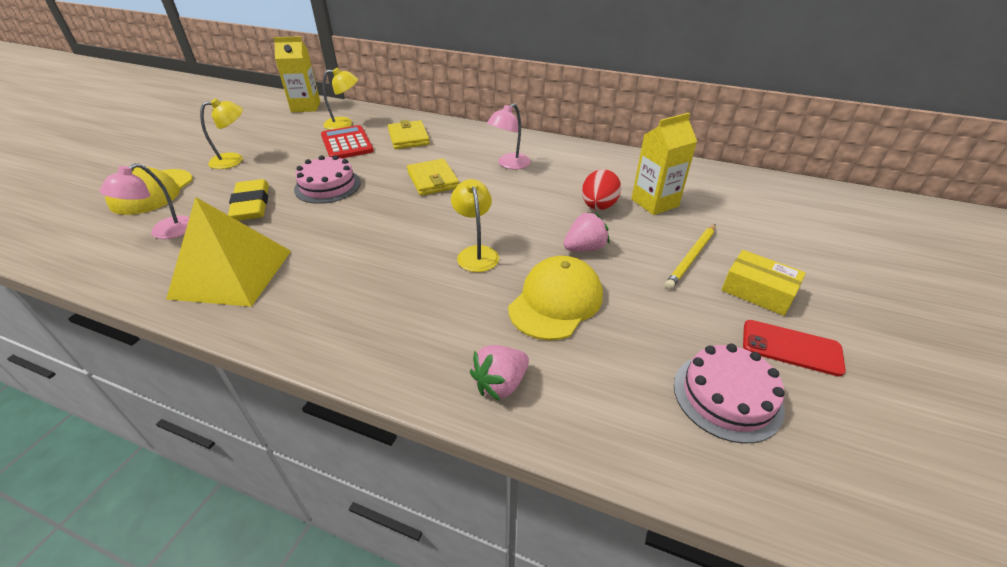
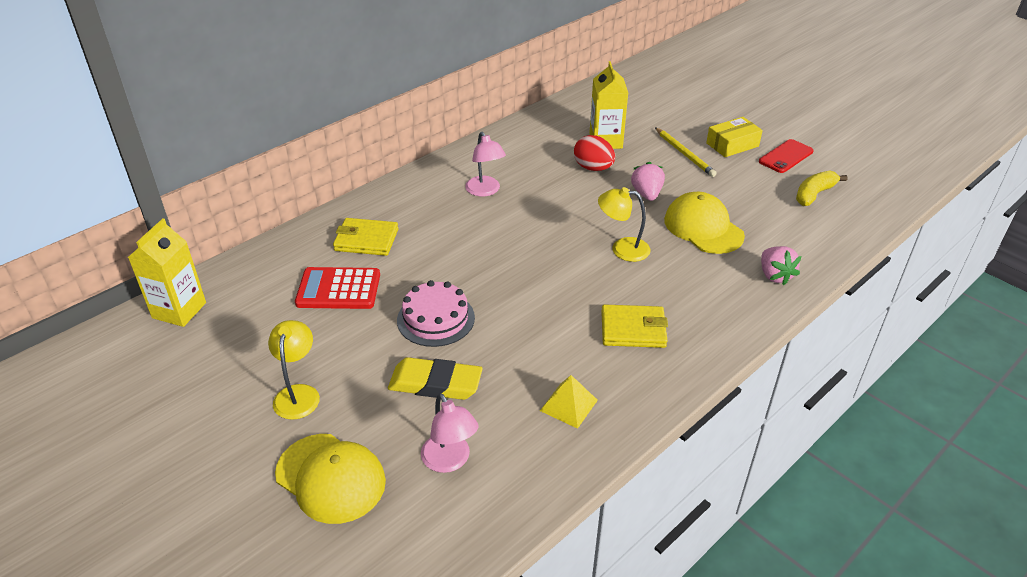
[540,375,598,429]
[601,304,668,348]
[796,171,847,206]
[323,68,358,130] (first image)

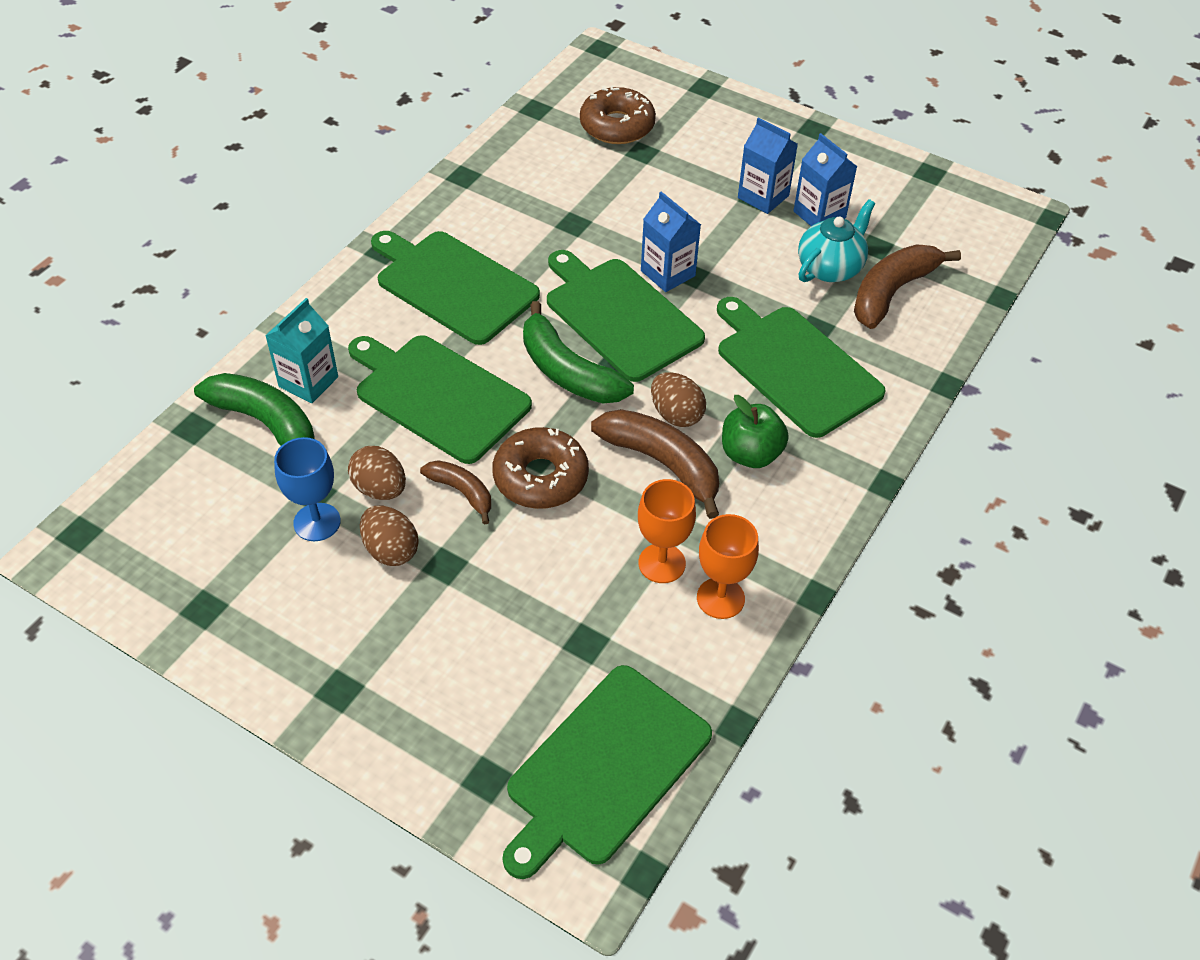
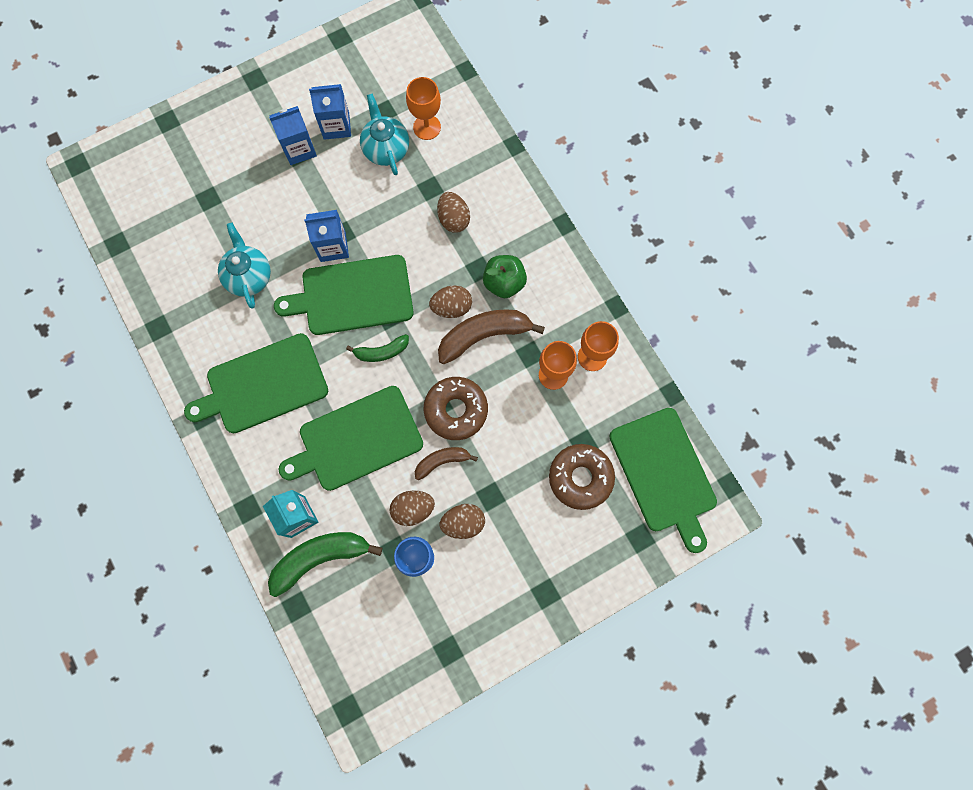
[218,223,271,309]
[346,334,409,362]
[406,77,441,140]
[437,192,470,233]
[549,444,615,510]

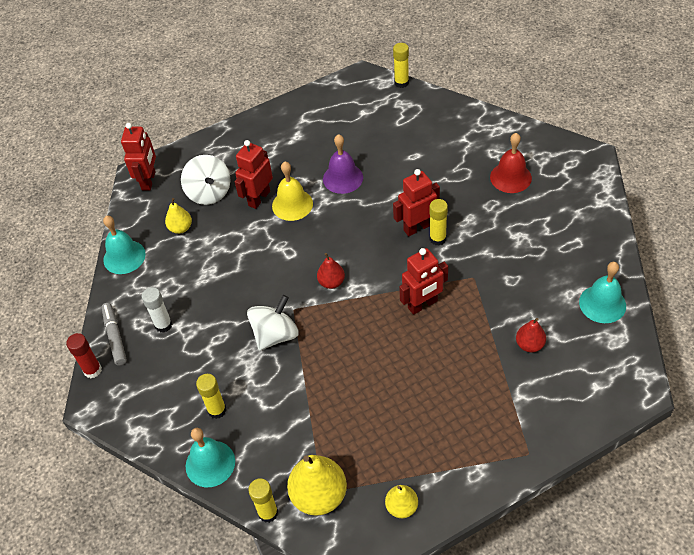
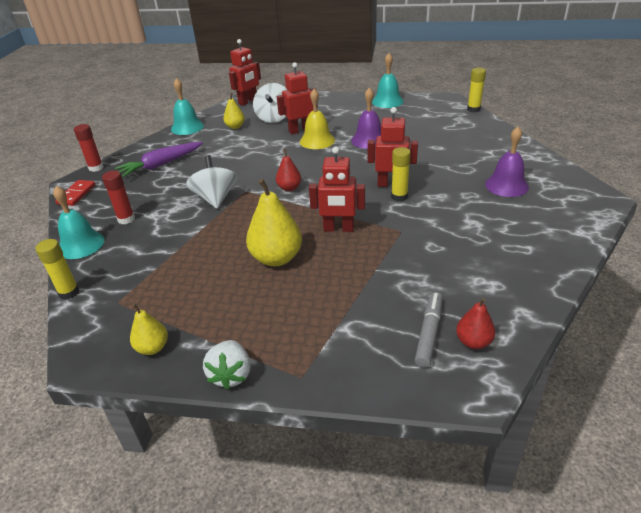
[55,180,95,206]
[102,170,135,224]
[115,142,203,177]
[186,155,237,209]
[203,340,251,390]
[246,179,302,266]
[372,53,404,108]
[415,292,442,368]
[456,298,495,349]
[485,127,529,197]

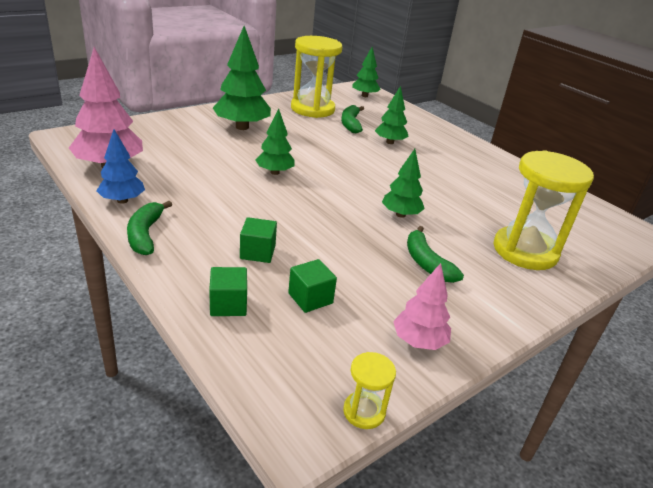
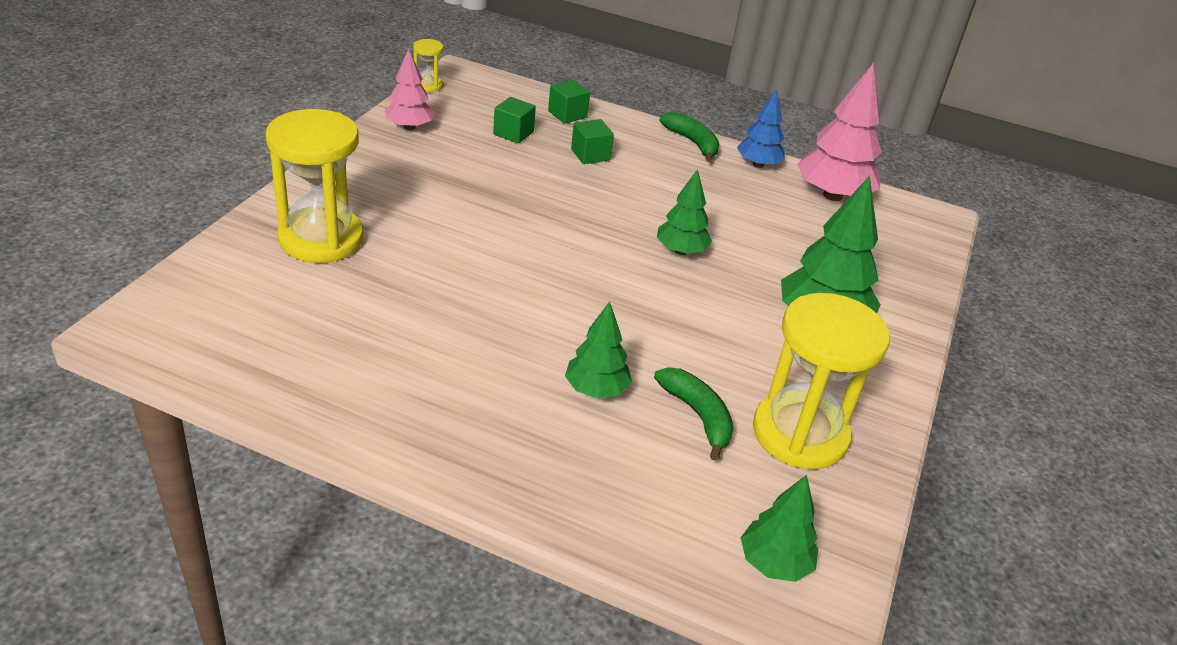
[382,149,425,218] (first image)
[407,226,464,283] (first image)

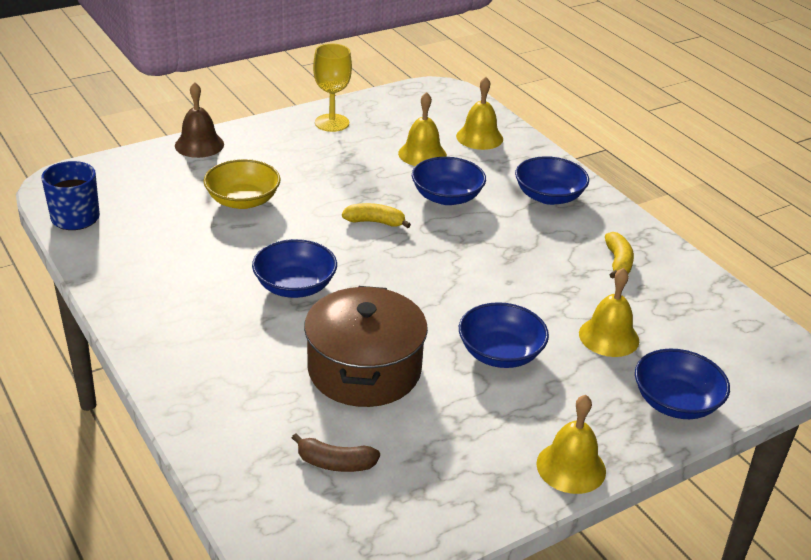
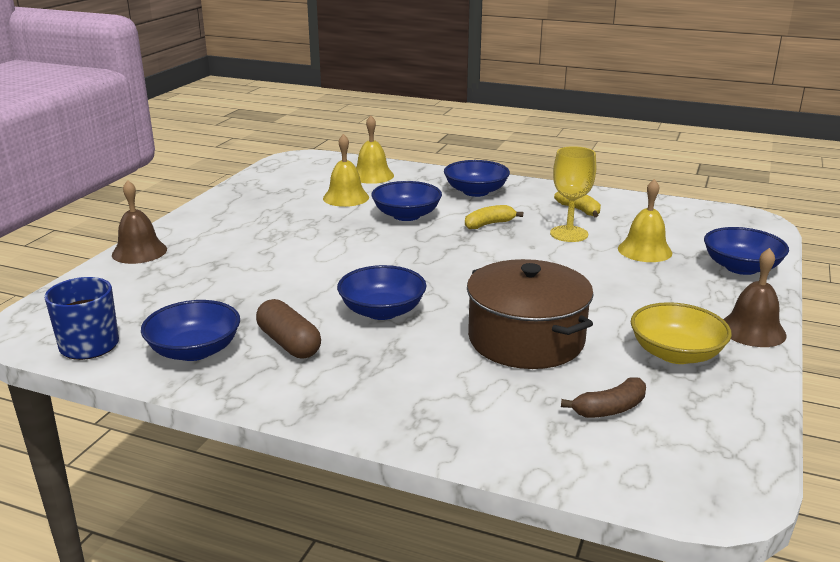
[141,300,240,361]
[256,299,321,358]
[465,205,523,229]
[550,146,596,242]
[631,302,732,364]
[723,248,787,347]

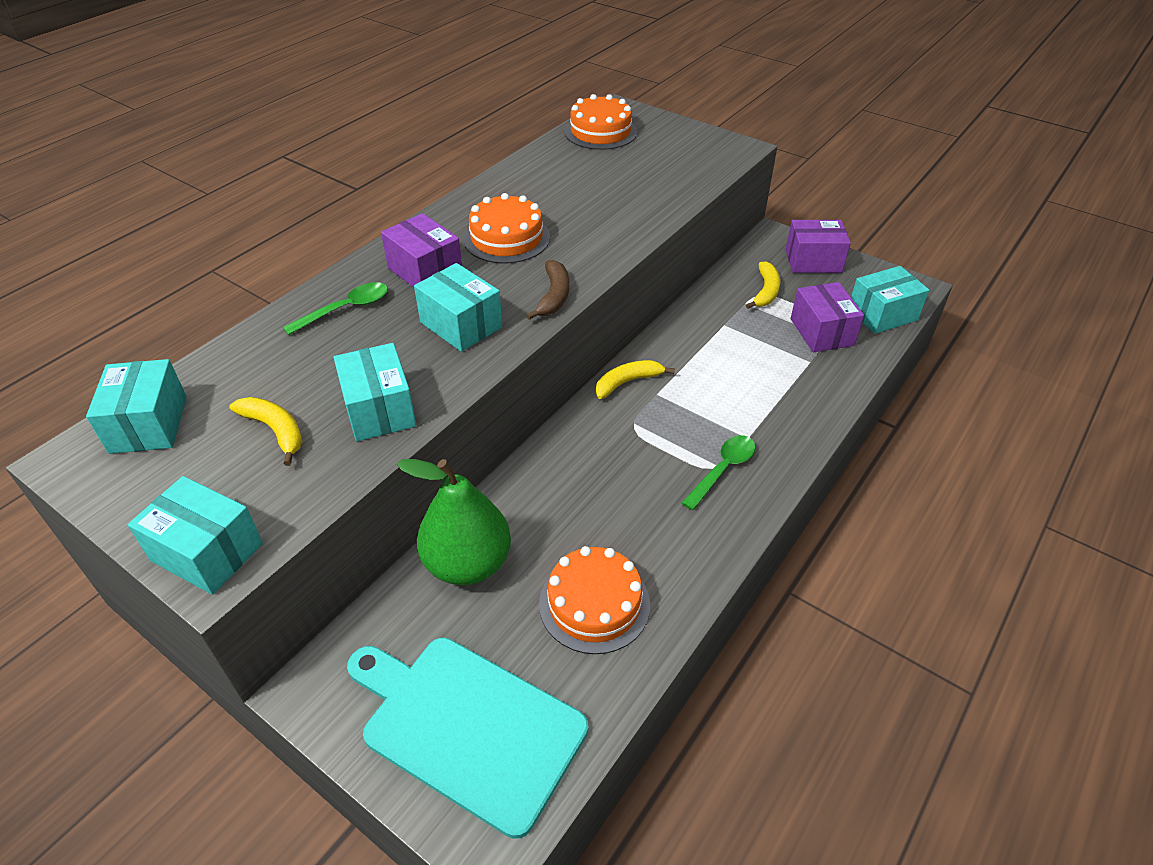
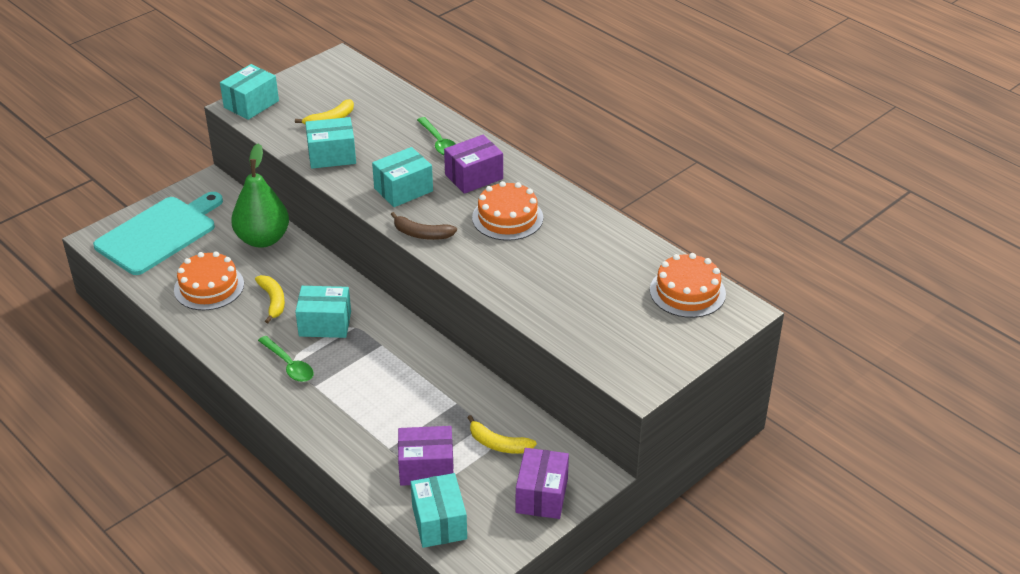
[255,275,285,323]
[295,286,351,338]

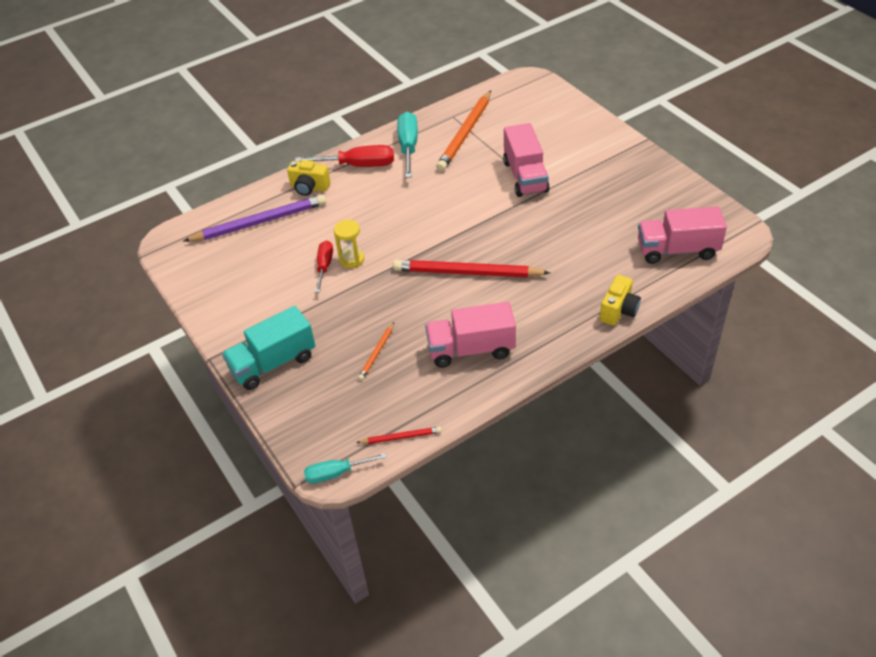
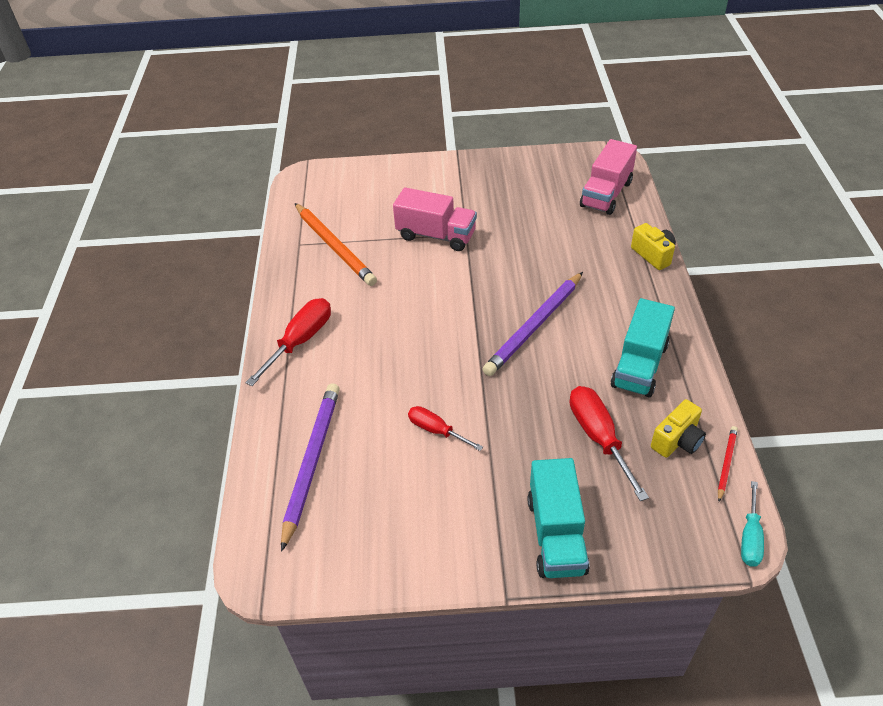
[483,272,583,376]
[570,386,649,501]
[611,298,675,397]
[651,399,706,458]
[334,220,364,268] (first image)
[398,112,418,178] (first image)

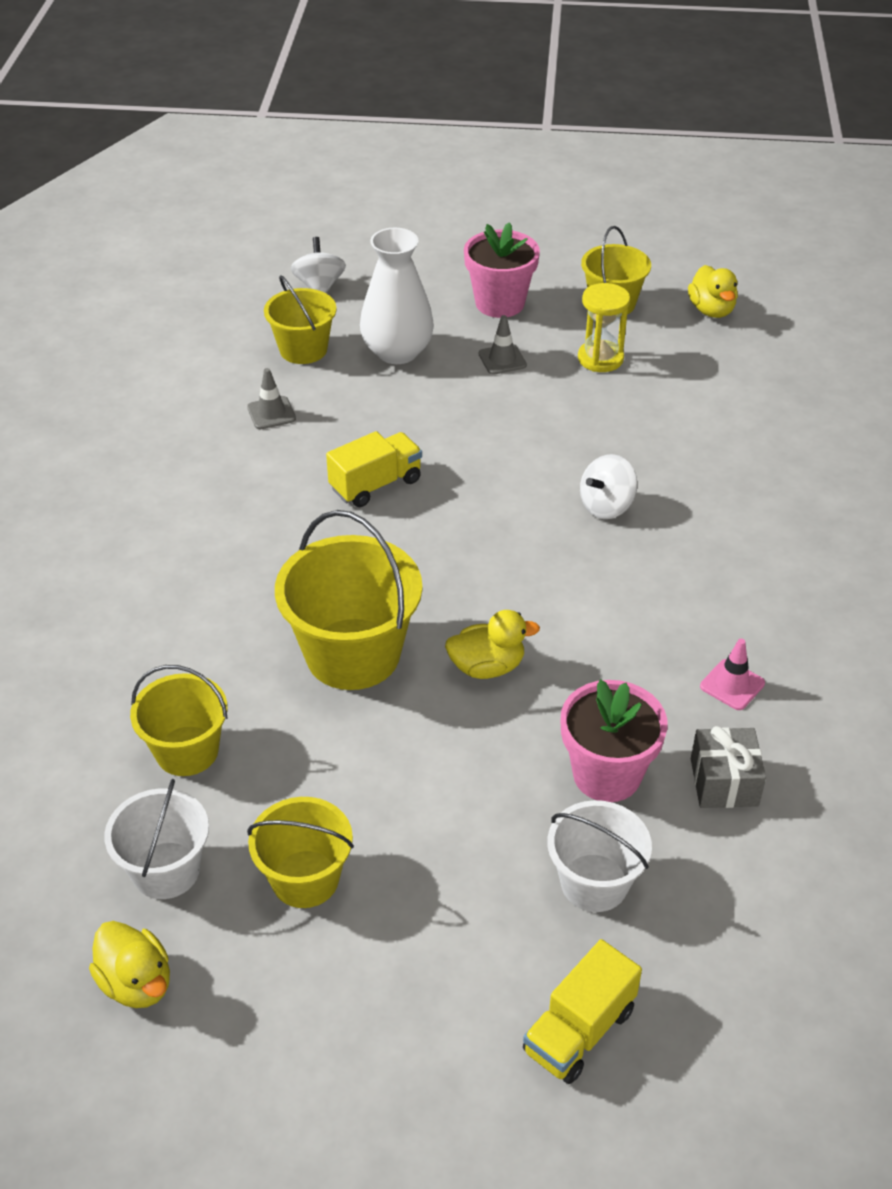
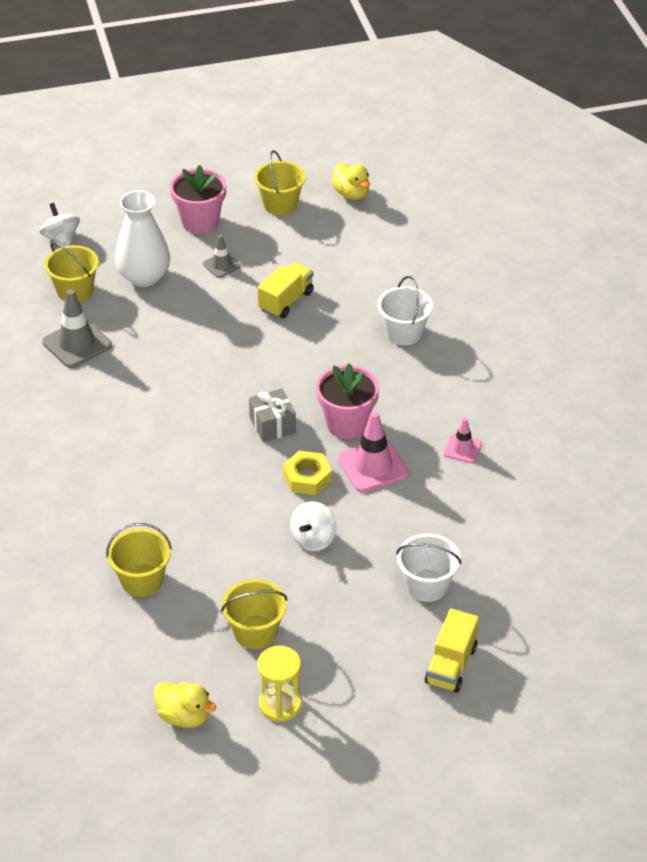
[42,289,112,368]
[249,389,296,442]
[257,262,313,318]
[257,646,302,722]
[283,451,332,495]
[290,501,336,551]
[316,363,379,439]
[338,411,409,493]
[377,276,433,345]
[275,510,422,690] (first image)

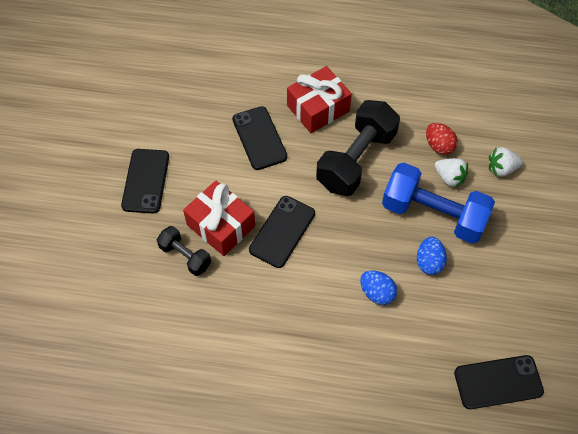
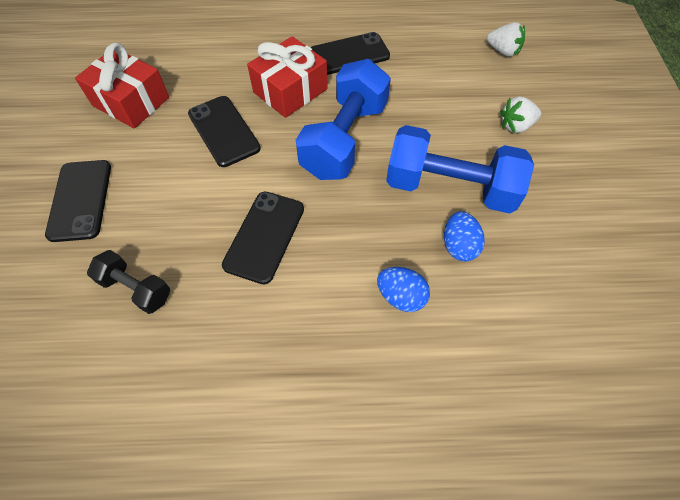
[75,43,169,129]
[296,59,391,180]
[310,32,390,75]
[487,22,525,57]
[426,123,458,155] (first image)

